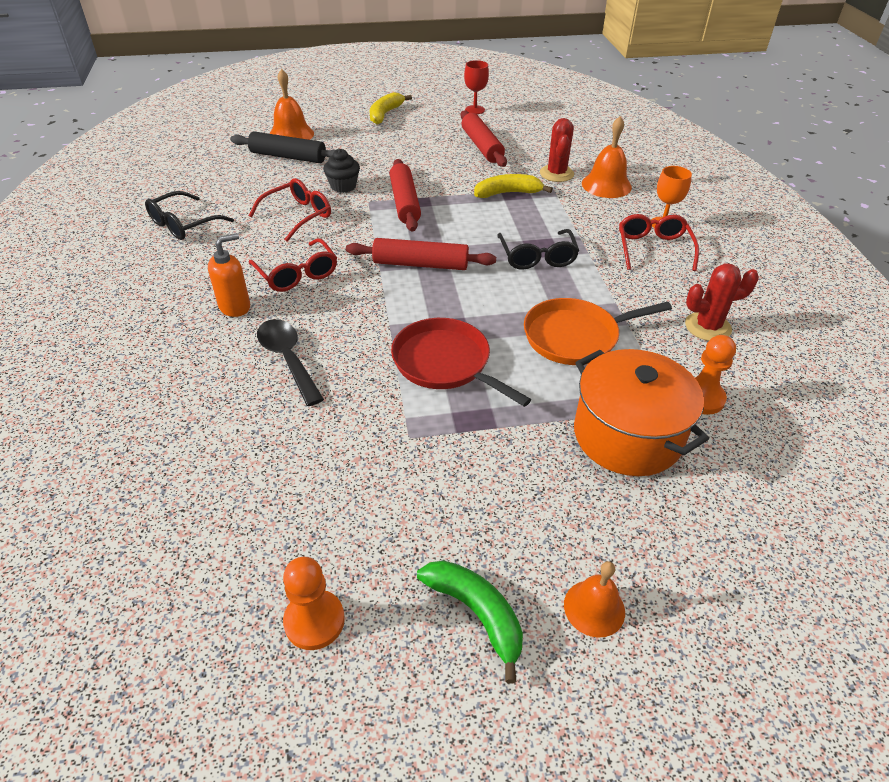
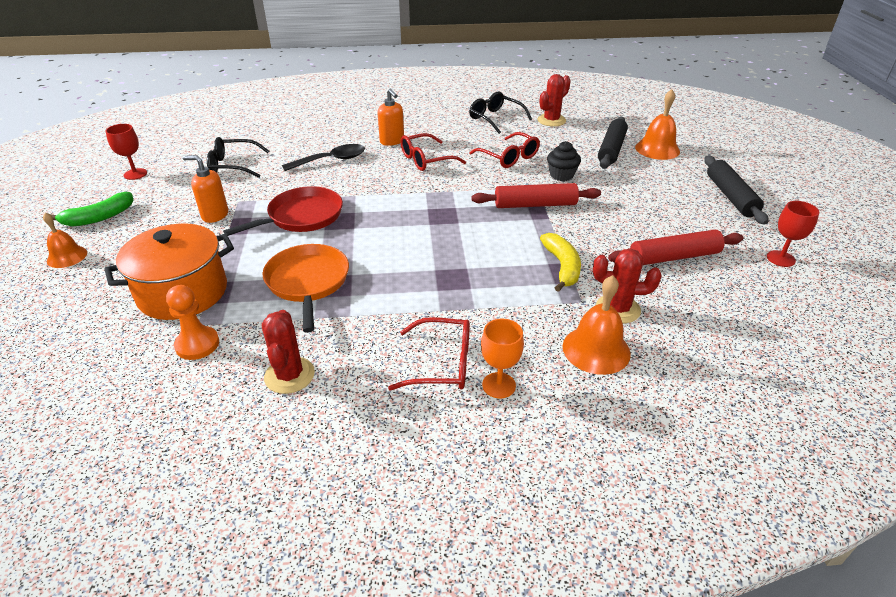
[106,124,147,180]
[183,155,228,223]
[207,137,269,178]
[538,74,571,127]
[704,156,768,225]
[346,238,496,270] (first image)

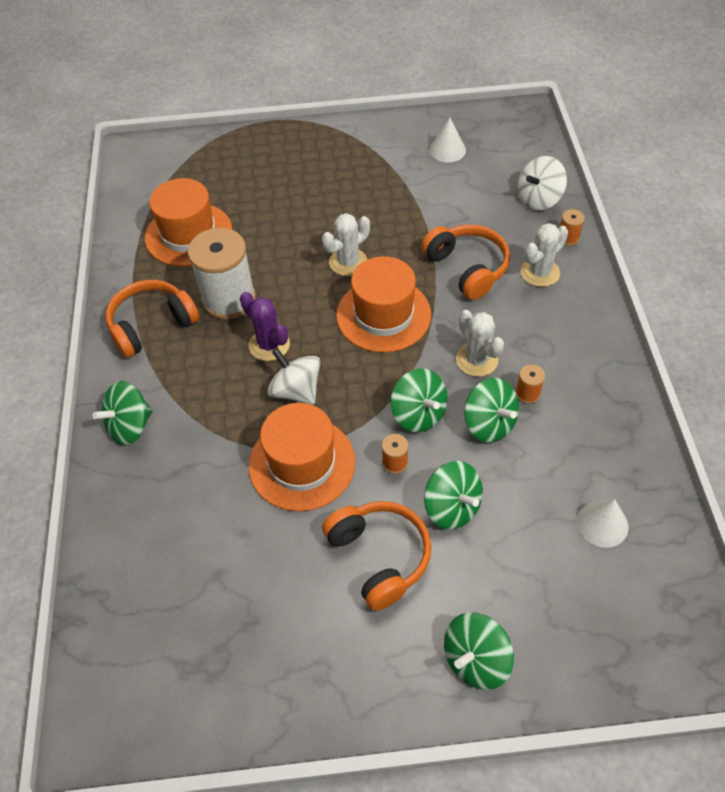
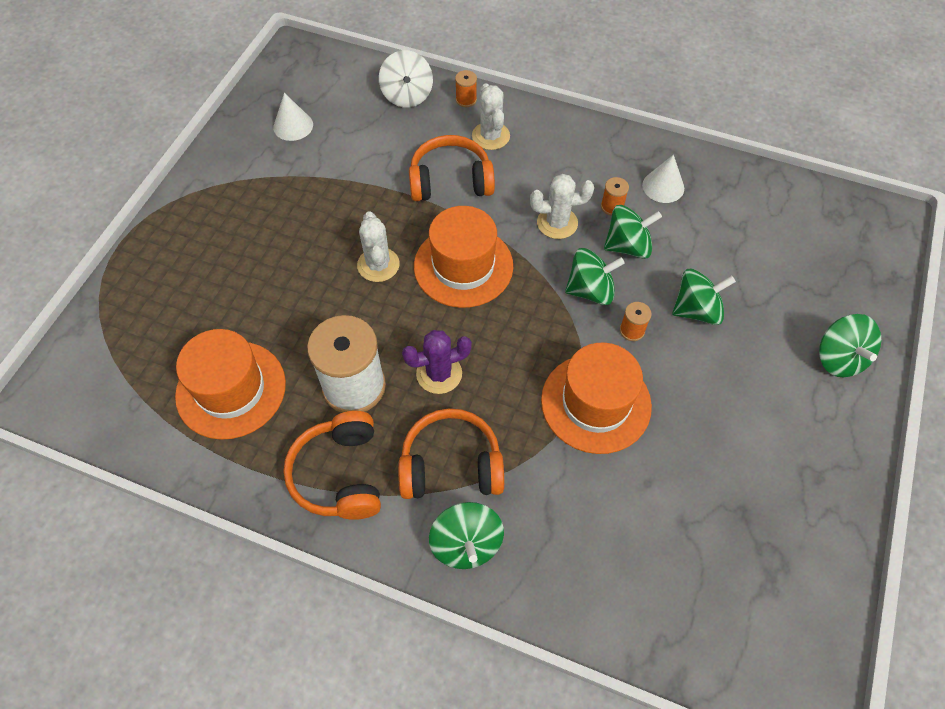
[398,408,504,499]
[642,155,684,203]
[268,348,321,405] (first image)

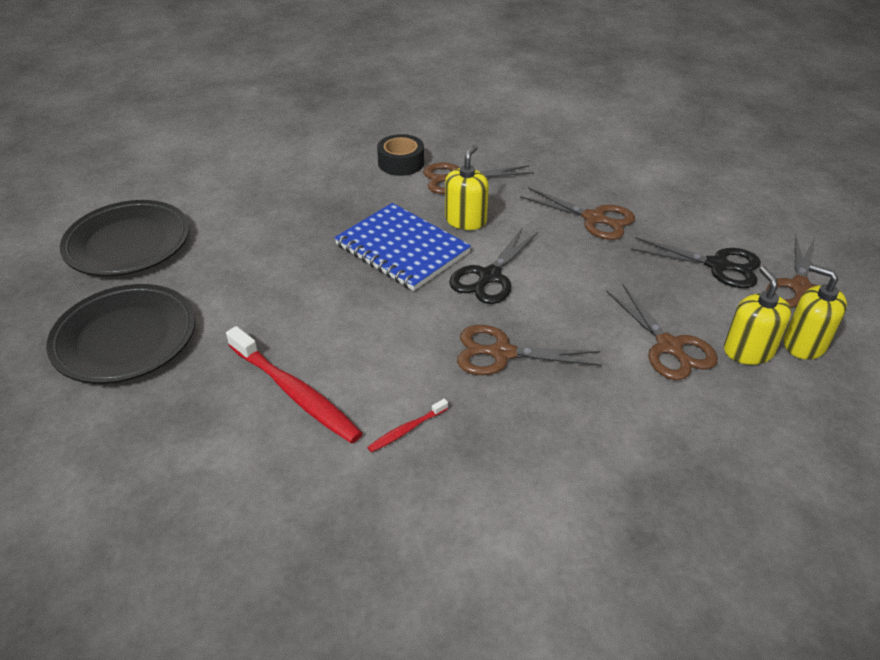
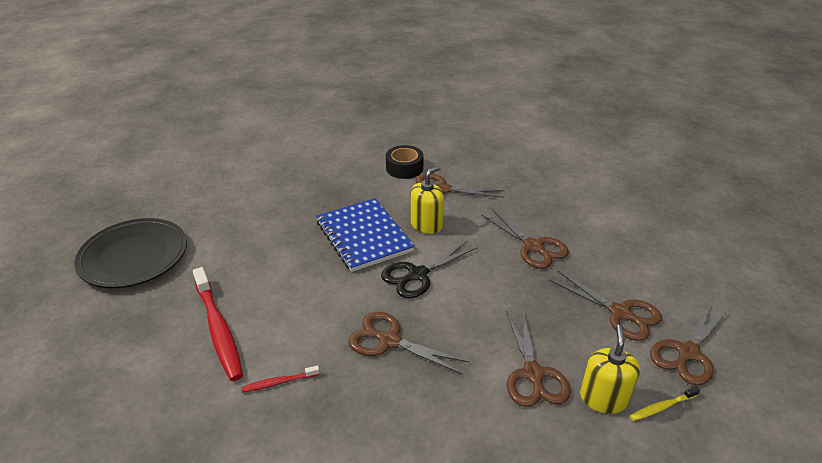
[549,271,662,341]
[630,386,700,421]
[60,200,189,276] (first image)

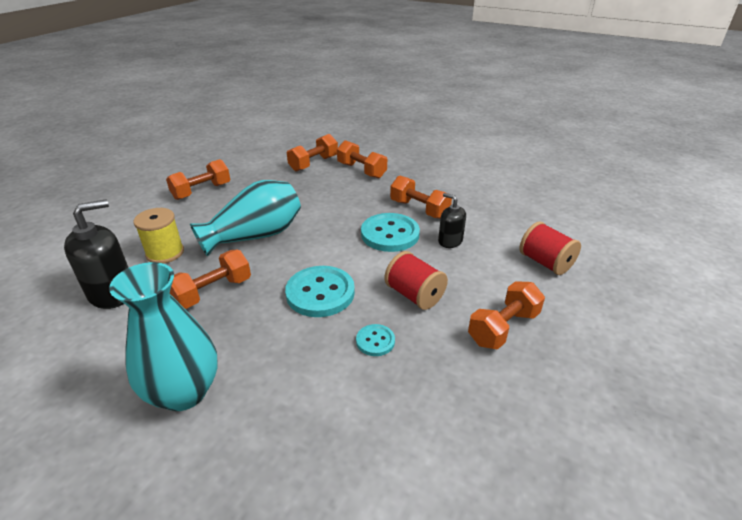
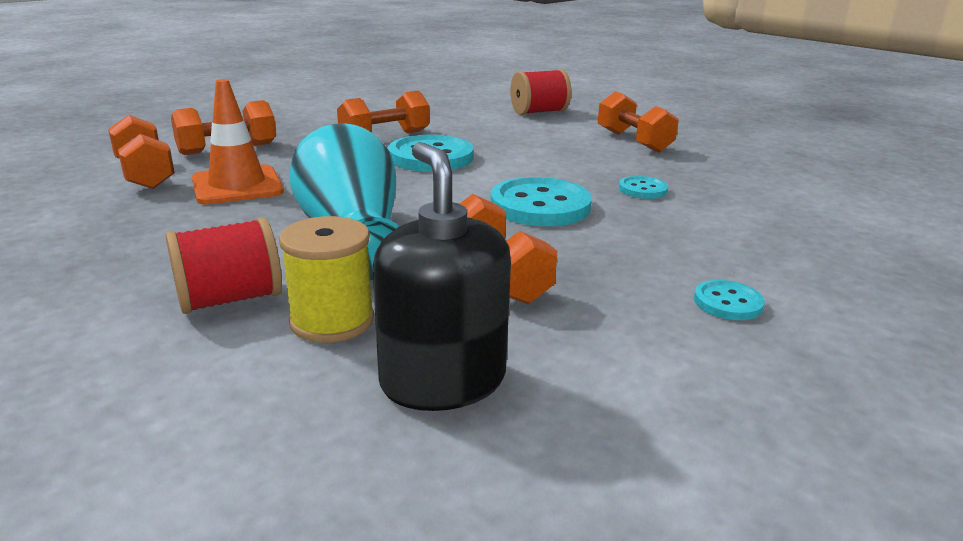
[165,217,282,314]
[192,79,284,205]
[694,280,765,320]
[166,159,230,200] (first image)
[438,193,466,248] (first image)

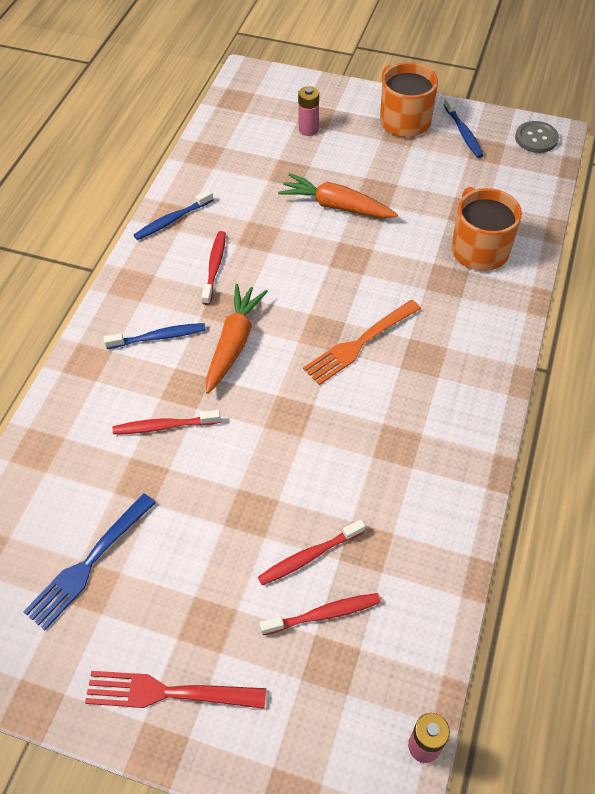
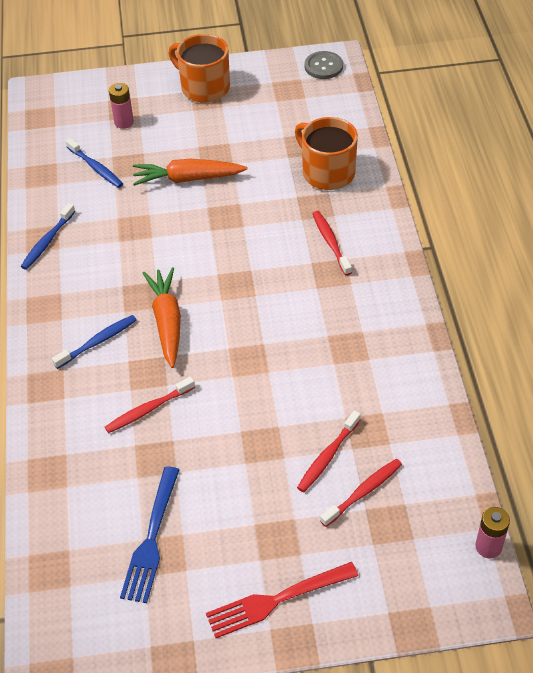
[66,138,123,188]
[312,211,352,276]
[303,300,421,385] (first image)

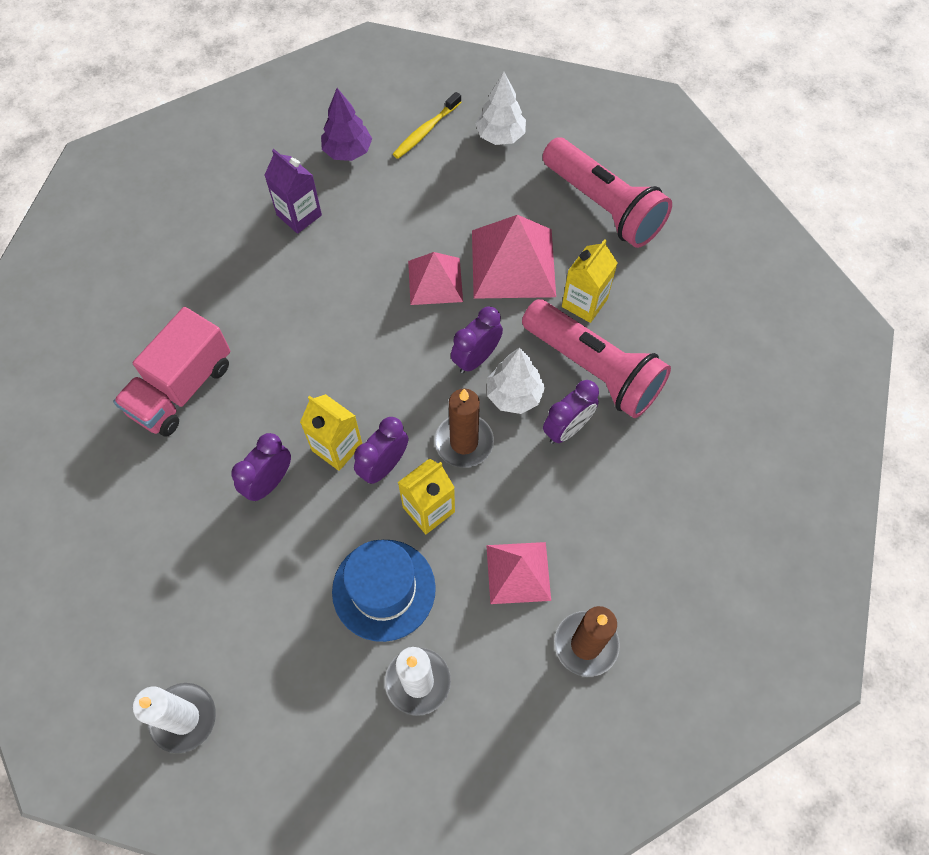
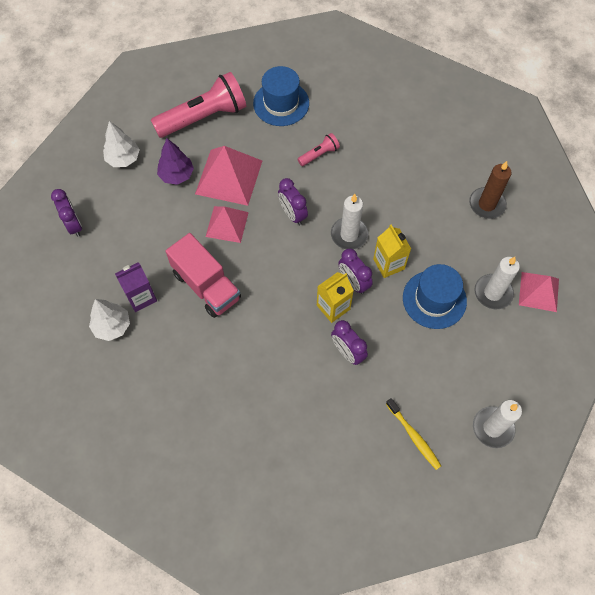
[51,189,82,237]
[89,299,130,341]
[157,138,194,185]
[165,233,241,318]
[253,66,309,126]
[298,133,340,166]
[331,194,369,250]
[386,398,441,470]
[519,272,559,312]
[562,239,618,323] (first image)

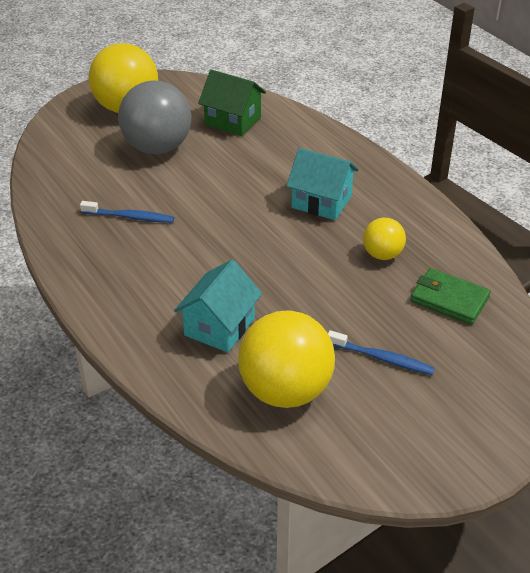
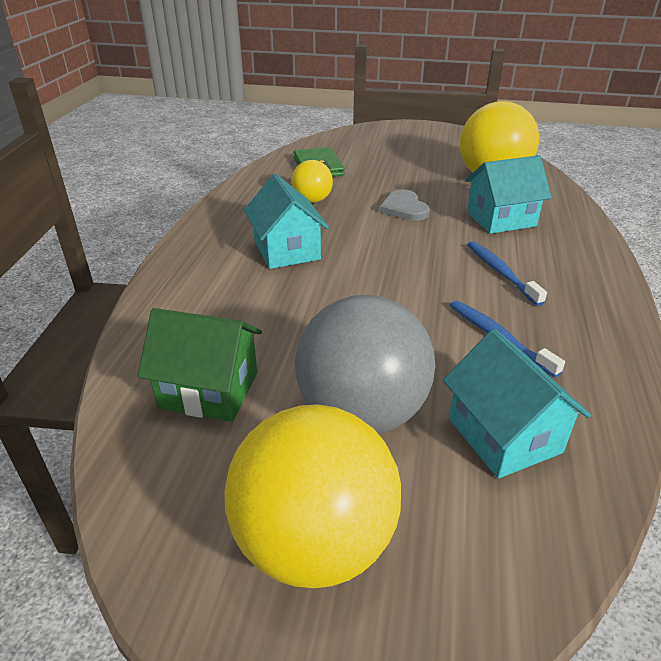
[138,308,262,422]
[379,189,430,221]
[443,329,591,478]
[468,241,547,306]

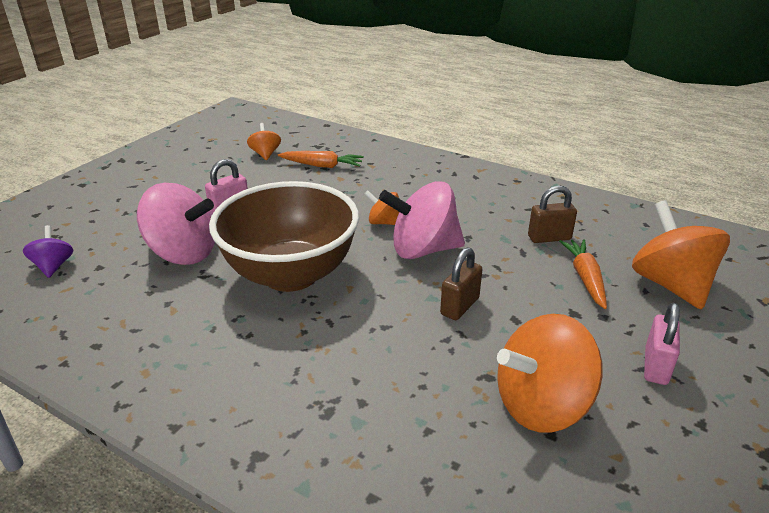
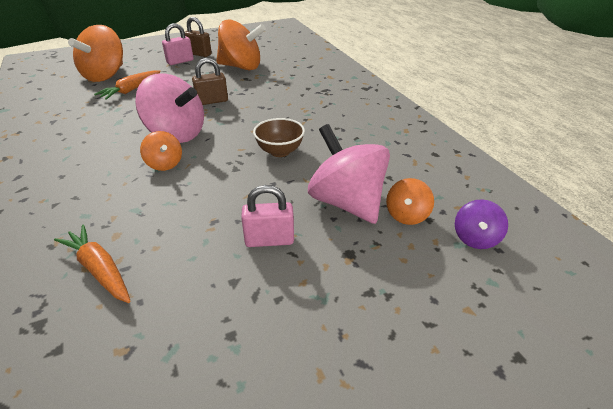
[185,17,212,57]
[253,118,305,157]
[386,178,434,225]

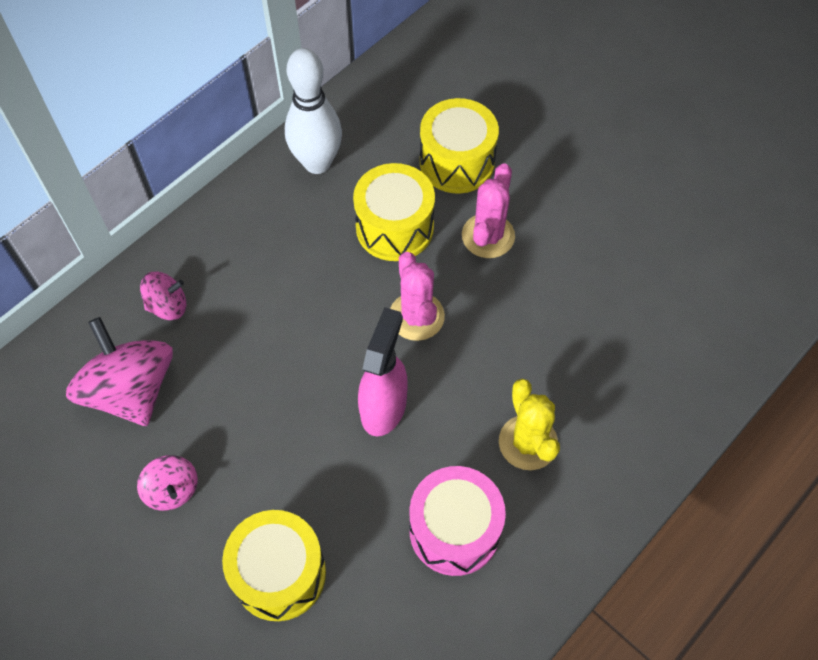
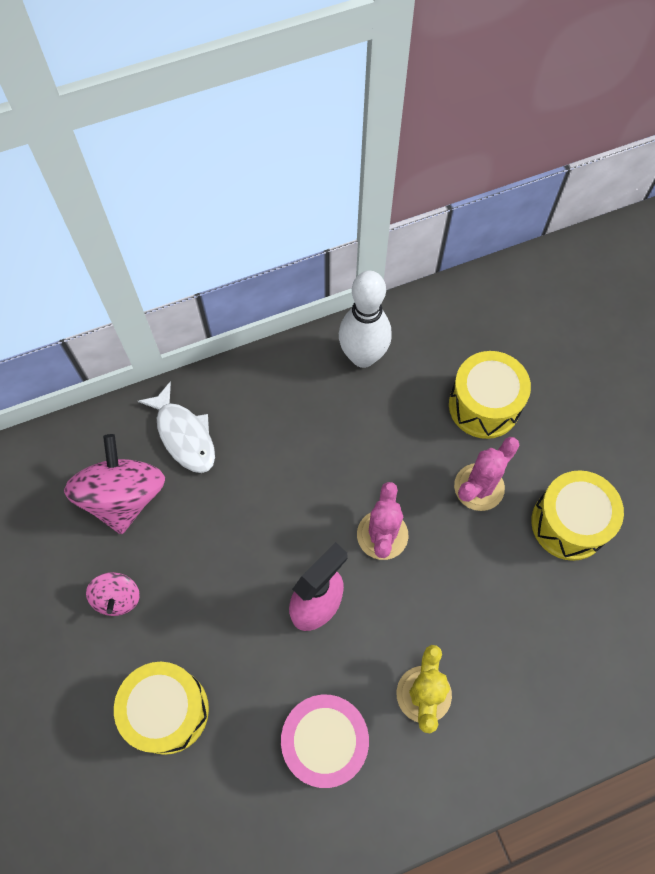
[138,382,215,473]
[531,470,624,561]

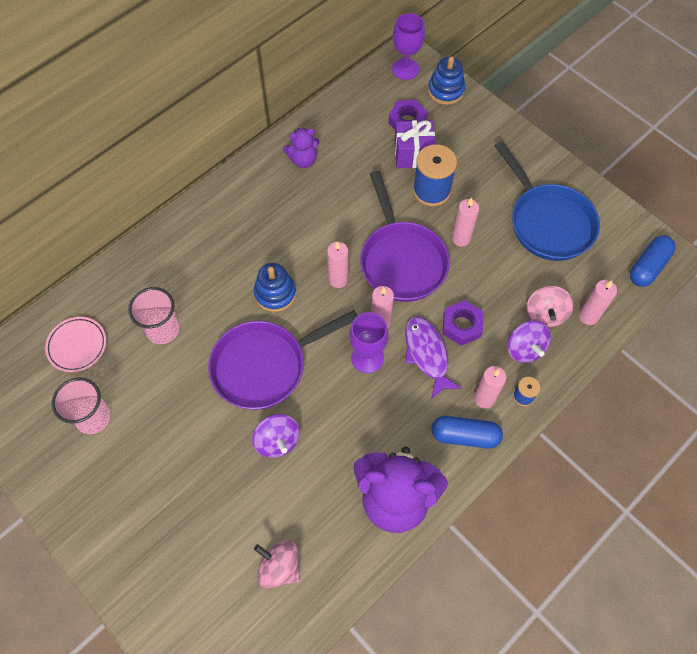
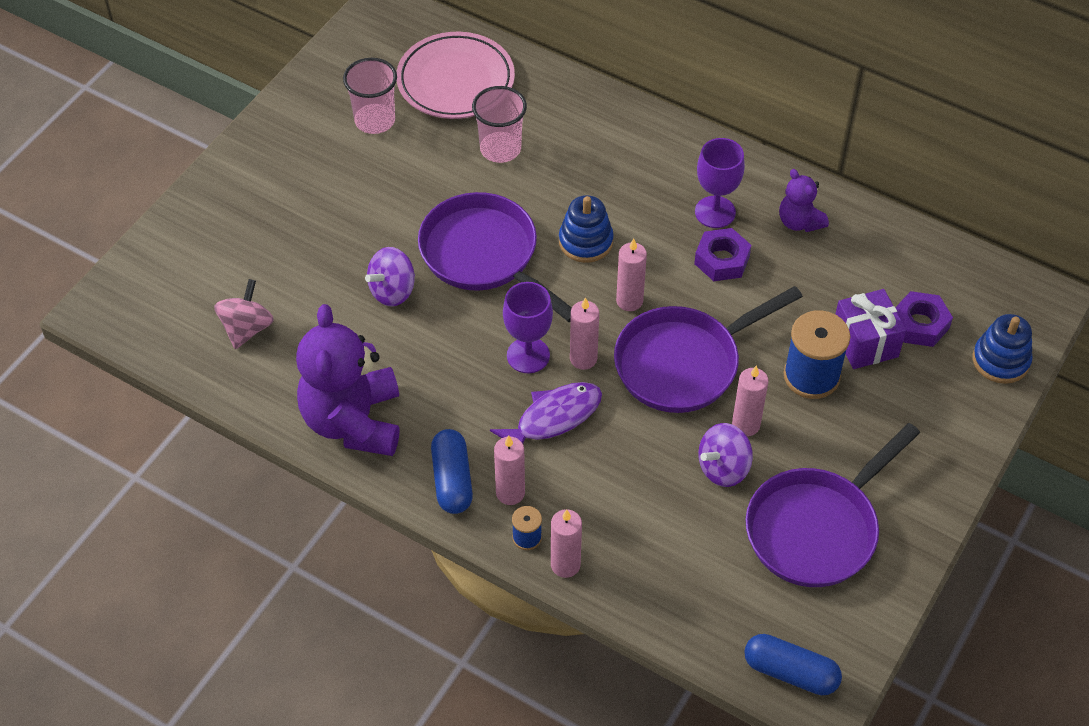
[396,32,515,119]
[551,509,582,578]
[694,228,751,281]
[695,138,745,228]
[698,423,753,487]
[746,423,920,587]
[527,286,573,327] (first image)

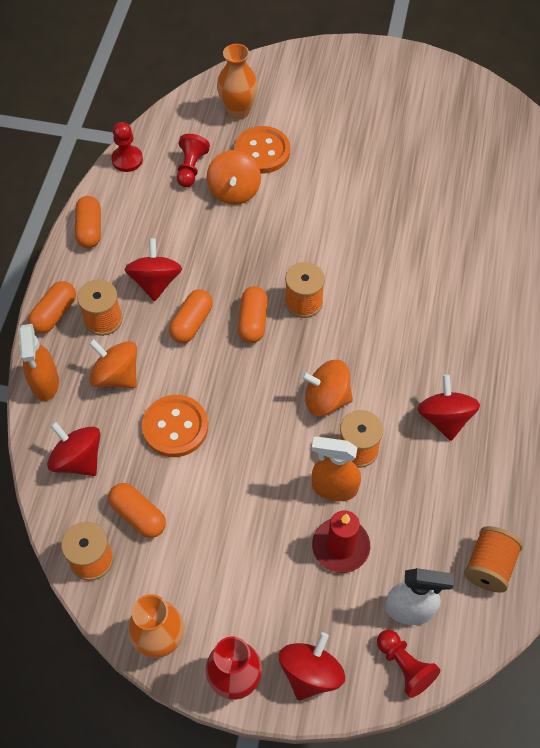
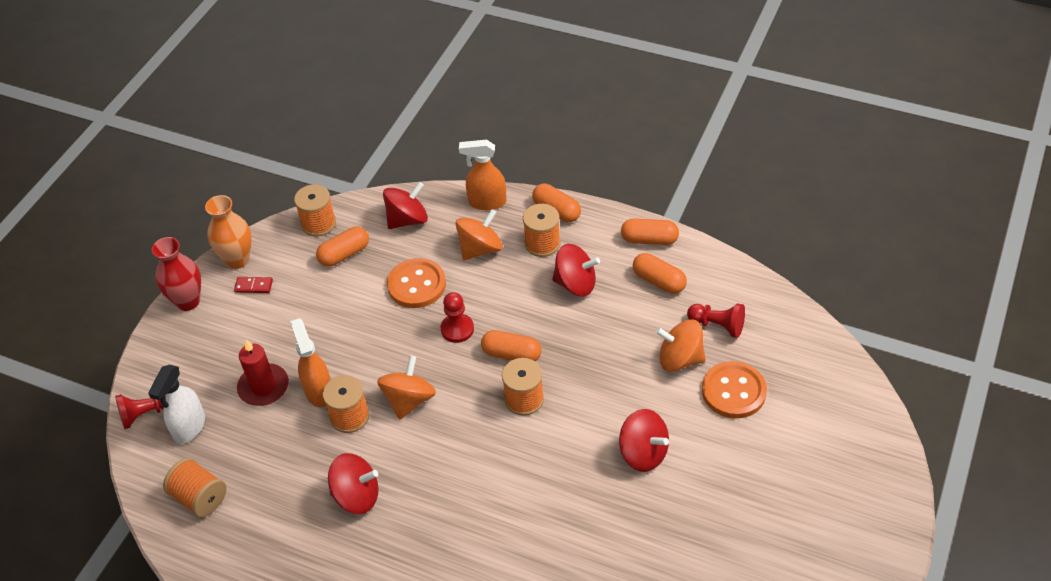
[234,277,273,293]
[290,318,331,407]
[440,292,474,343]
[619,409,669,472]
[633,253,687,293]
[217,44,258,120] (first image)

